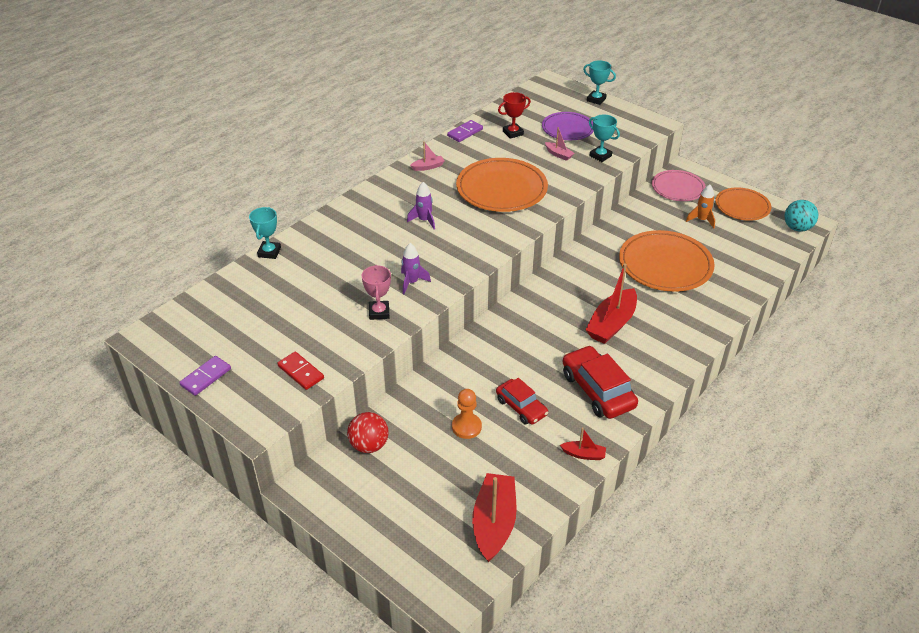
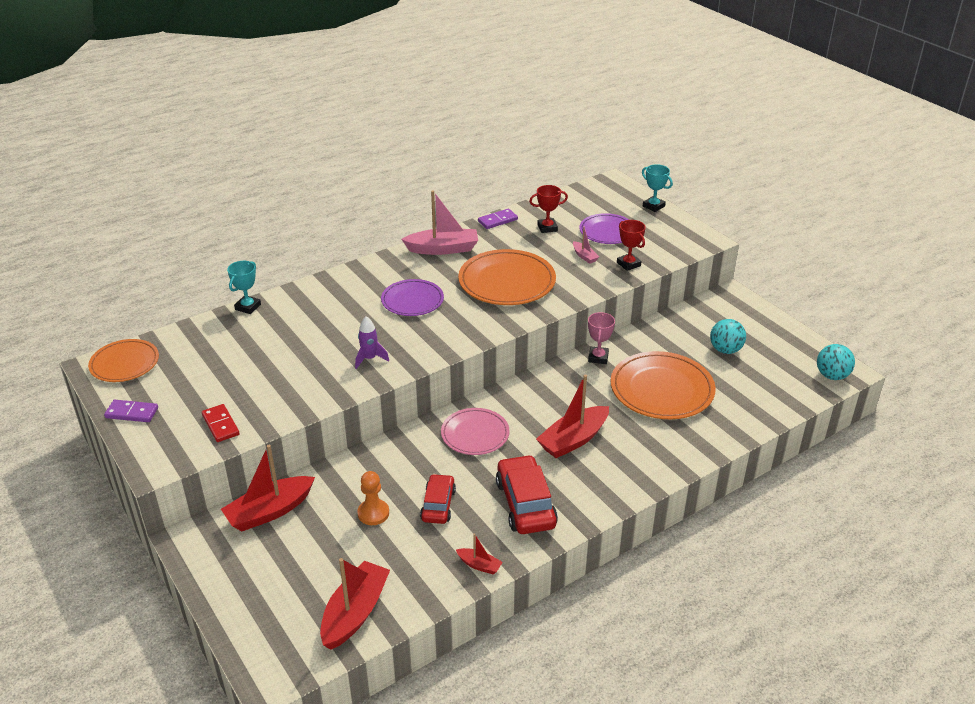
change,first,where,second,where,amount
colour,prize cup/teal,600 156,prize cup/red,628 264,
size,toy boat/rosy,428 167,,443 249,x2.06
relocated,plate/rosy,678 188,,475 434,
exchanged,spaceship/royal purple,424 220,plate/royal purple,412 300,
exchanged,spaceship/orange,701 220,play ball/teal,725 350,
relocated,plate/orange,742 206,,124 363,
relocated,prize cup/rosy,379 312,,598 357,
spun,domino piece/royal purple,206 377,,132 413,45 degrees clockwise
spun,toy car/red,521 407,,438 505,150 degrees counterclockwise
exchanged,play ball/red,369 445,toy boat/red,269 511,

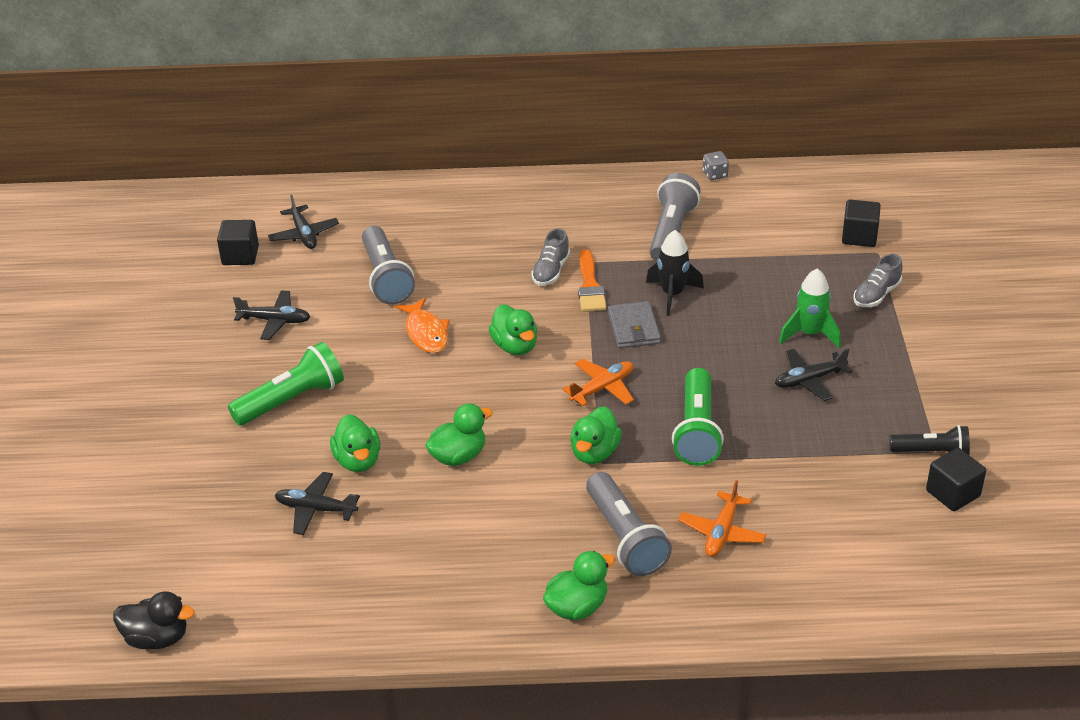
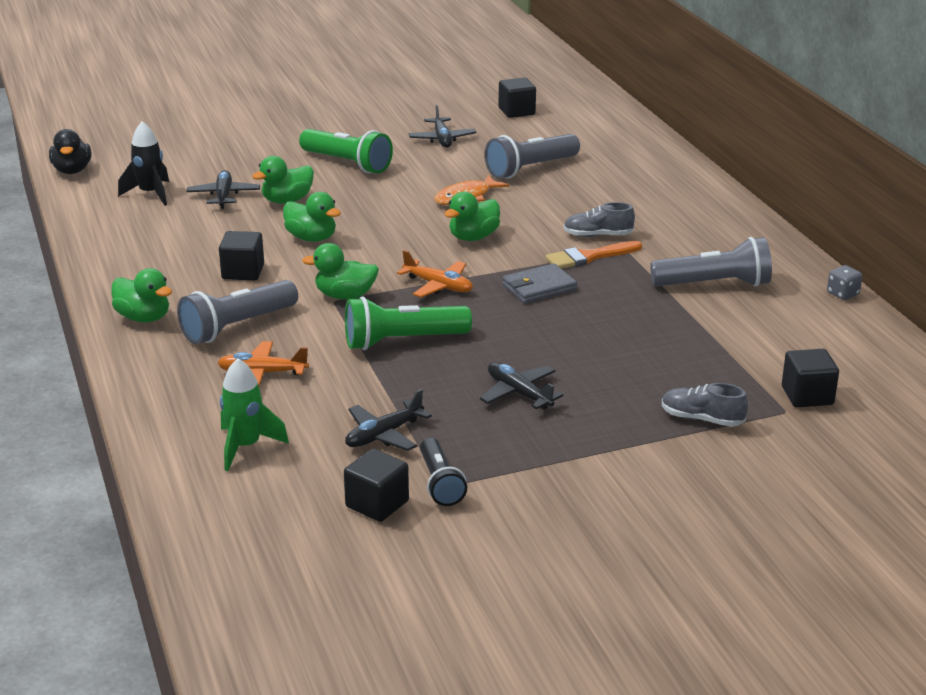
change,first,where,second,where,amount
relocated,aeroplane/ebony,304 234,,384 435,
relocated,spaceship/ebony,672 294,,150 194,
relocated,spaceship/leaf-green,810 334,,246 447,
appeared,,,cube/ebony,243 272,

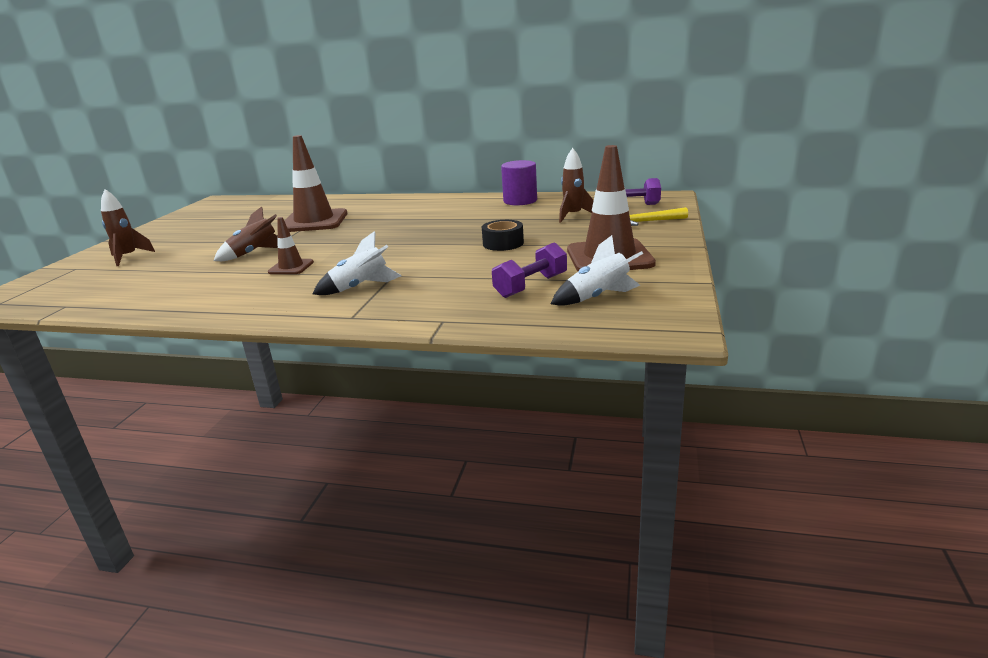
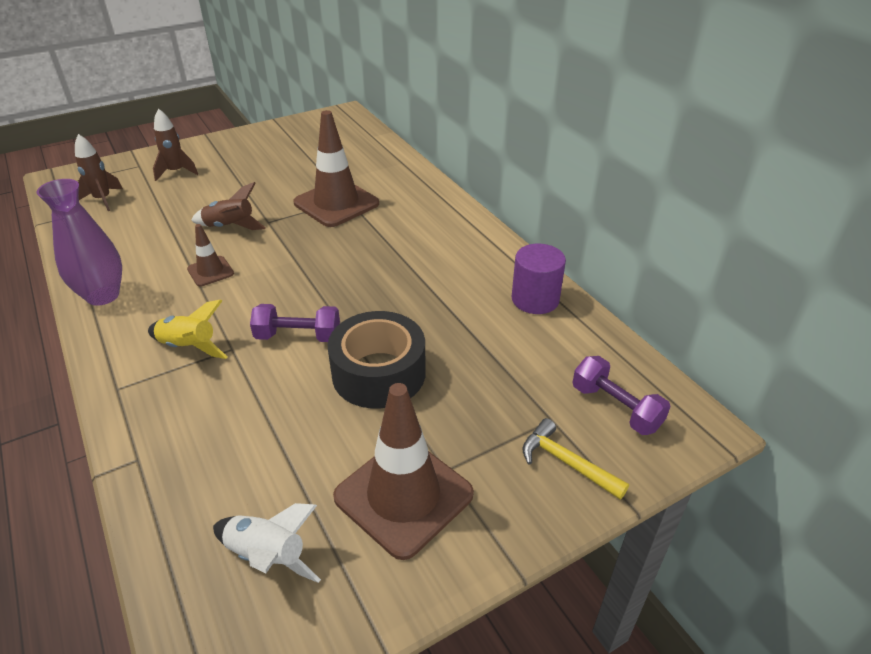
change,first,where,second,where,amount
relocated,spaceship/dark brown,573 216,,103 200,
size,sticky tape/ebony,503 243,,379 373,x1.75
colour,spaceship/pure white,360 287,spaceship/bright yellow,189 347,
relocated,hand weight/royal purple,531 286,,298 336,
appeared,,,tall vase/royal purple,103 295,

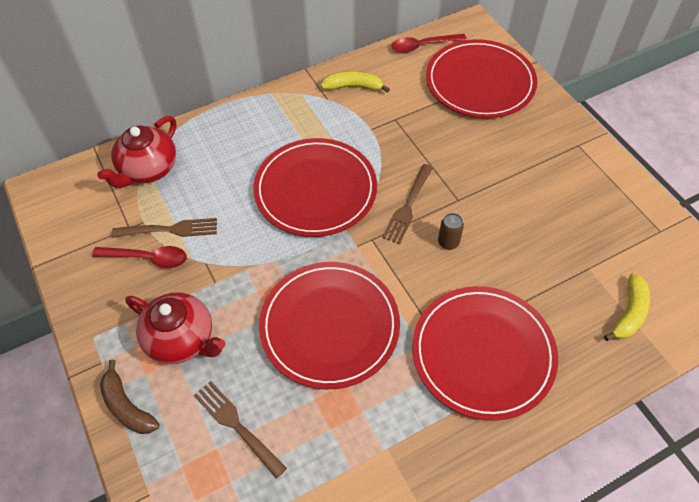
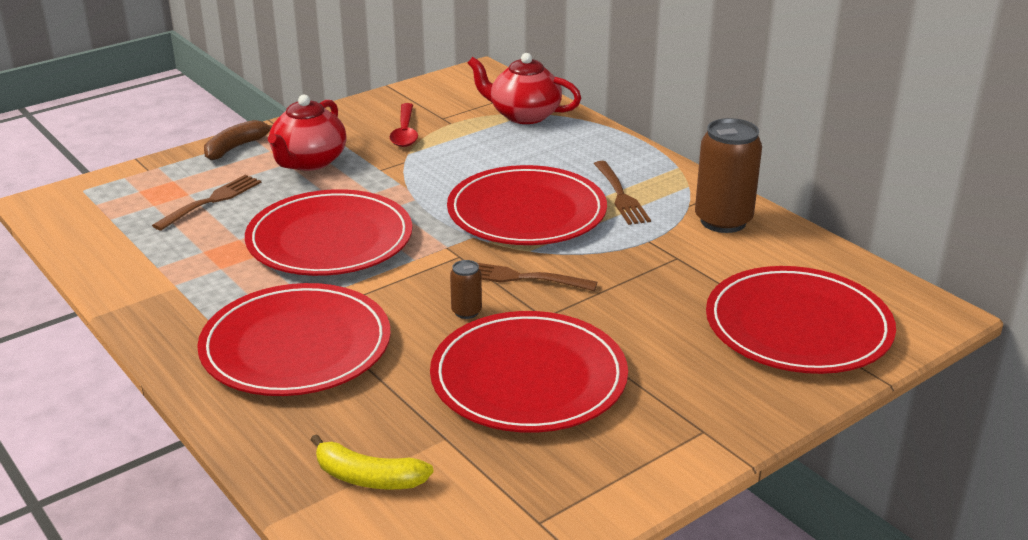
change,first,where,second,where,amount
missing,teaspoon/red,423 46,,,
exchanged,banana/bright yellow,353 87,soda can/dark brown,723 221,
relocated,dinner fork/dark brown,170 229,,620 196,
appeared,,,plate/red,528 378,

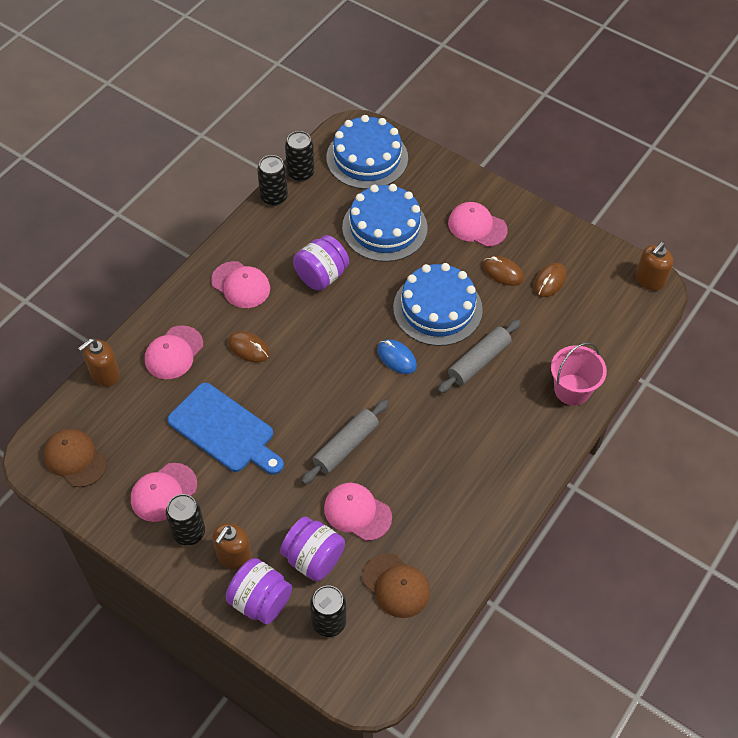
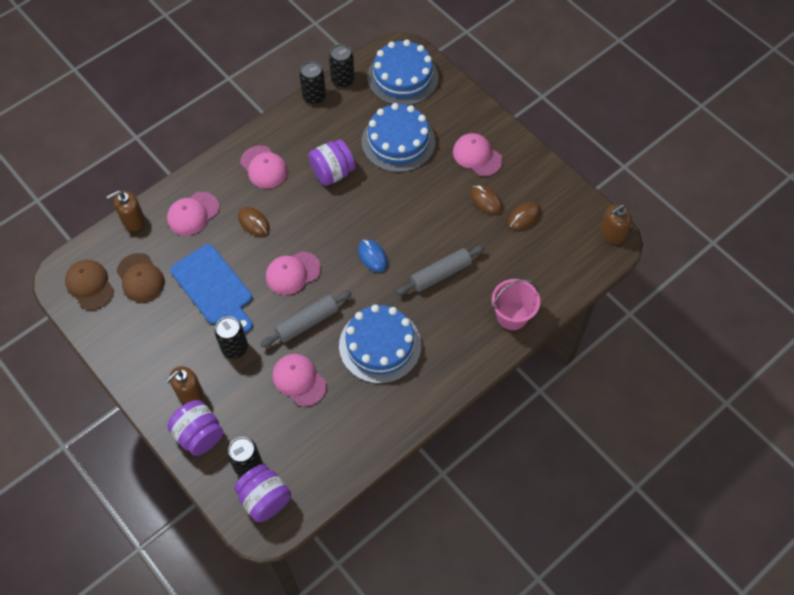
change,first,where,second,where,amount
relocated,layer cake/royal blue,437 308,,380 345,
relocated,peaked cap/rosy,163 492,,292 273,
relocated,soda can/ebony,189 532,,234 348,
relocated,preserve jar/royal purple,313 558,,265 499,
relocated,peaked cap/dark brown,396 585,,140 278,

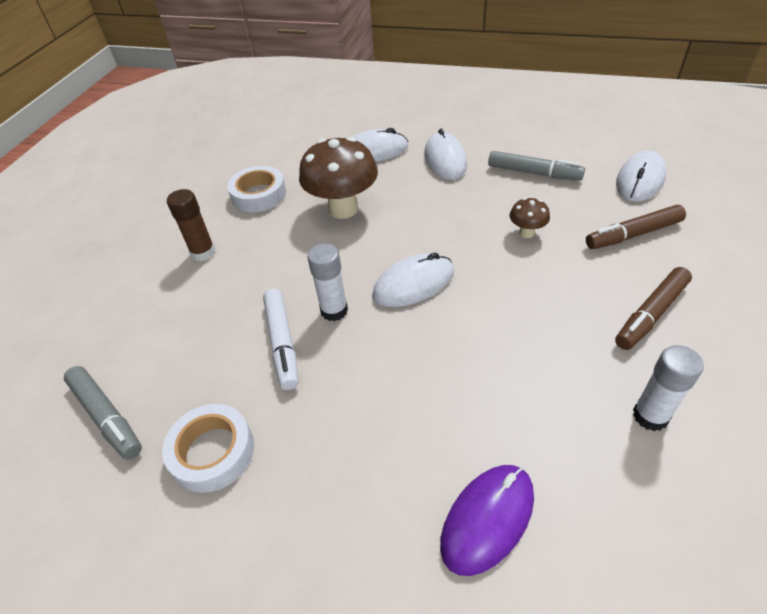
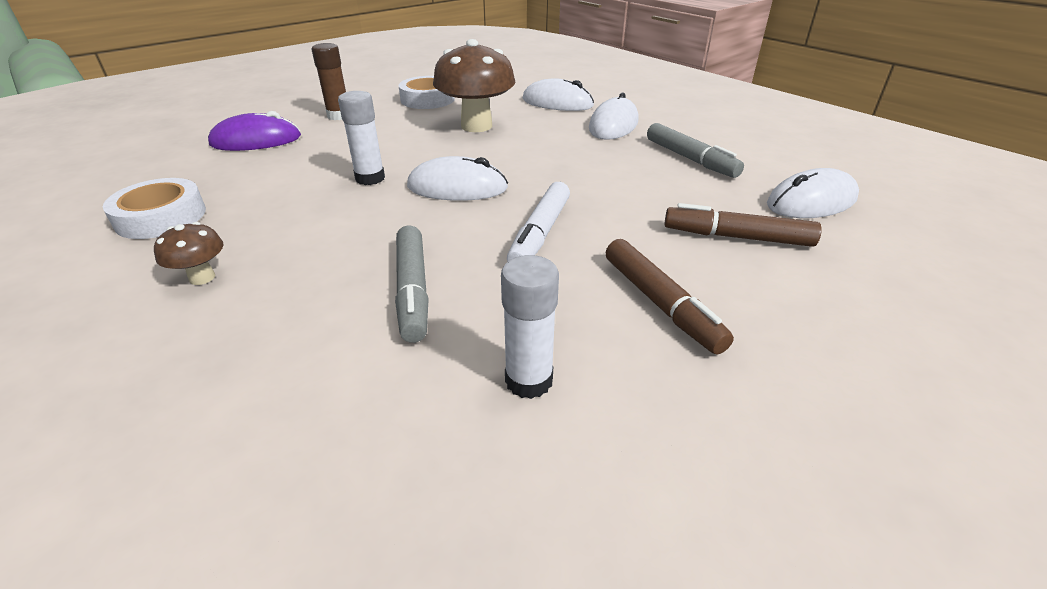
change,first,where,second,where,amount
relocated,toadstool/dark brown,526 233,,202 278,
spun,felt pen/dark brown,651 314,,660 303,105 degrees counterclockwise
relocated,felt pen/pure white,282 343,,540 233,
relocated,felt pen/gray,107 416,,413 290,
relocated,PC mouse/royal purple,487 519,,256 140,

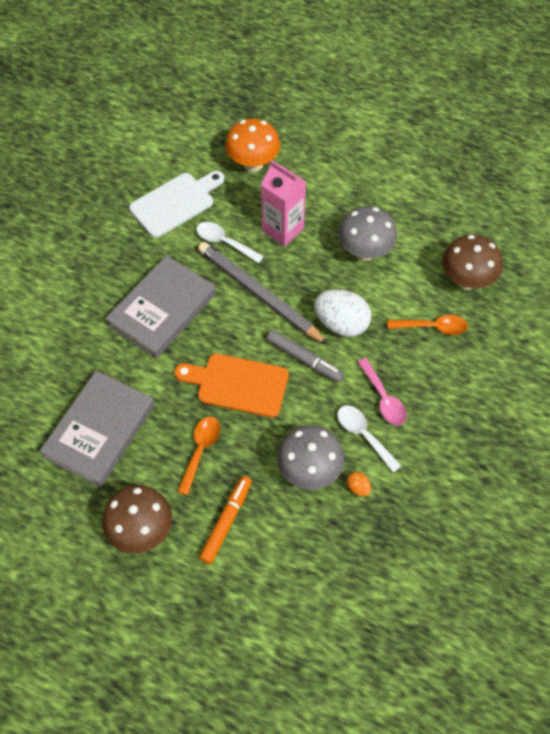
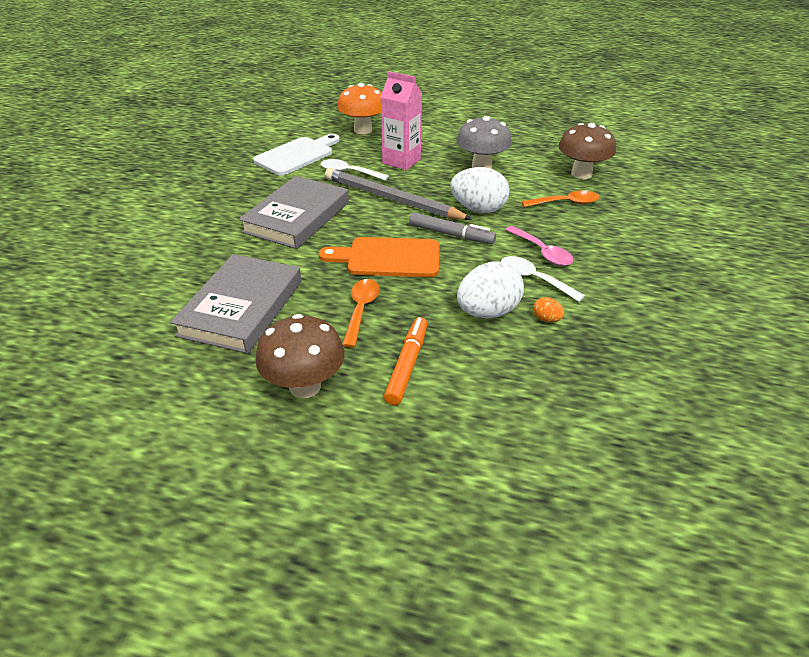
change,first,where,second,where,amount
exchanged,toadstool/gray,309 471,egg shape/pure white,487 312,

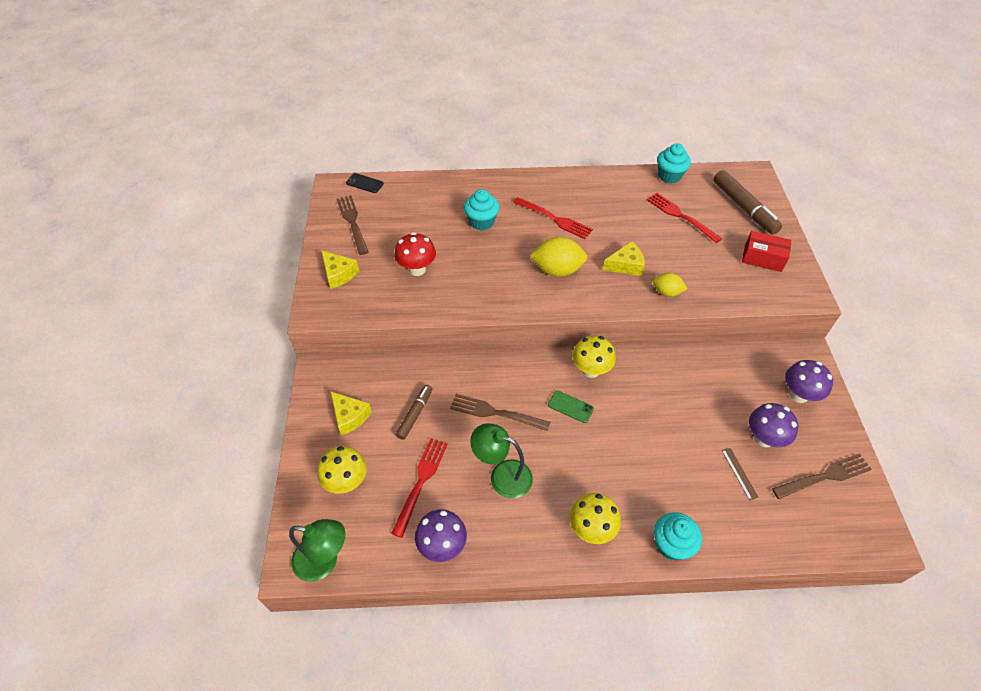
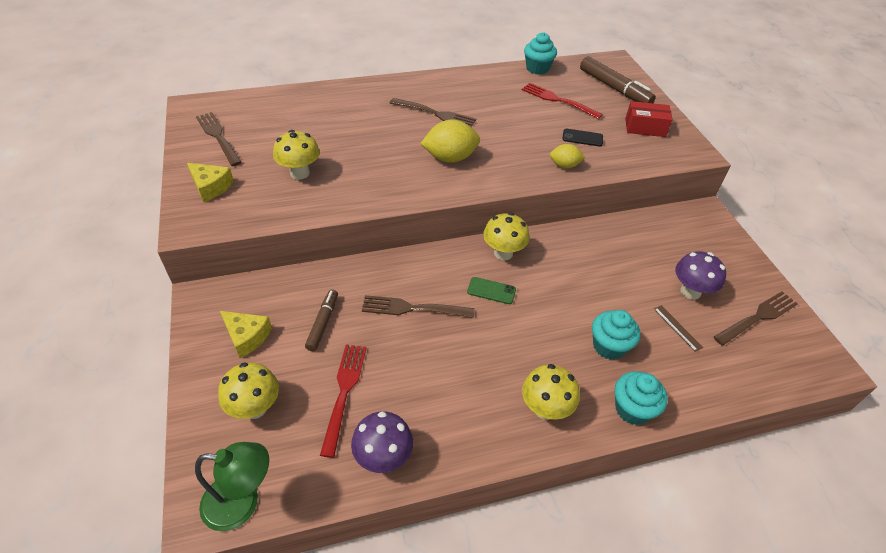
change,first,where,second,where,amount
relocated,mobile phone/ebony,364 183,,582 138,
relocated,muffin/teal,481 222,,609 346,
colour,dinner fork/red,554 219,dinner fork/dark brown,435 114,
colour,toadstool/red,417 269,toadstool/bright yellow,300 173,
missing,piece of cheese/bright yellow,626 265,,,
missing,toadstool/royal purple,798 395,,,
missing,reading lamp/leaf-green,502 475,,,

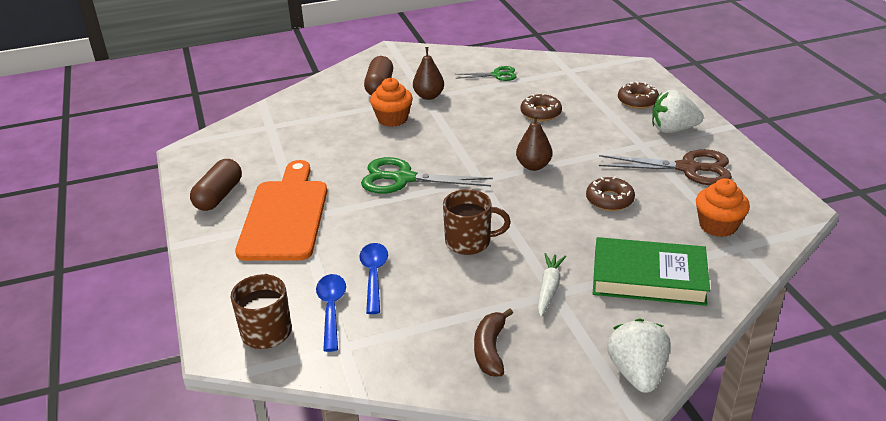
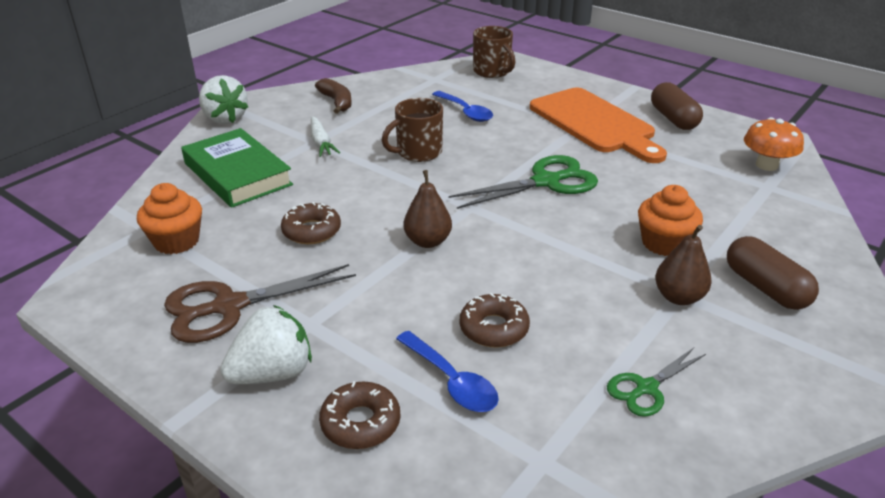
change,first,where,second,where,amount
spun,hardcover/leaf-green,648 278,,238 174,75 degrees clockwise
relocated,teaspoon/royal blue,331 309,,451 381,
appeared,,,toadstool/orange,766 165,

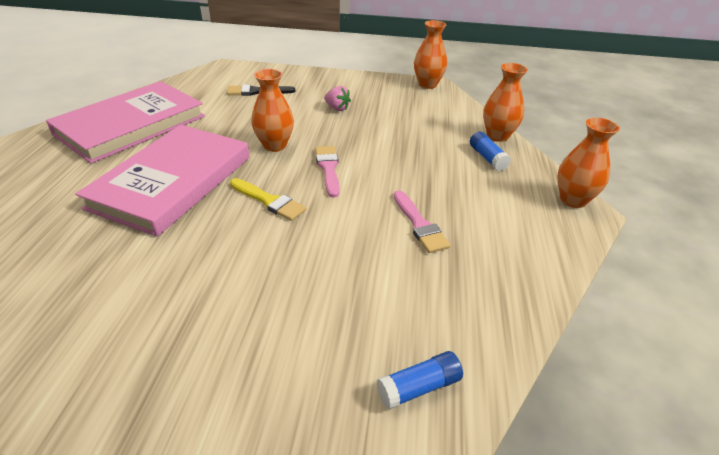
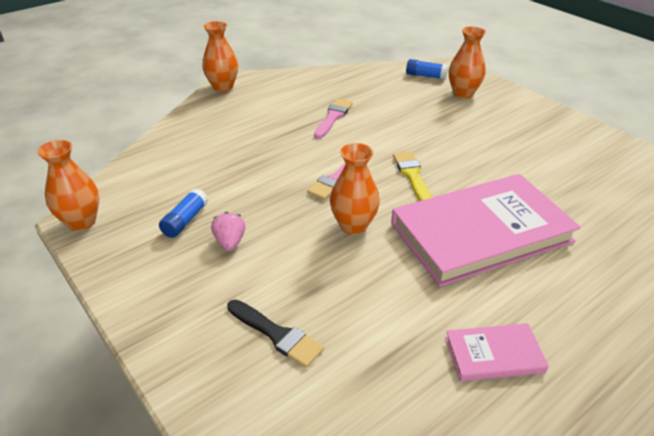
change,first,where,second,where,amount
relocated,tall vase/orange,497 136,,463 93,
size,hardcover/rosy,131 125,,494 354,x0.45
relocated,stick of glue/royal blue,487 158,,185 220,

